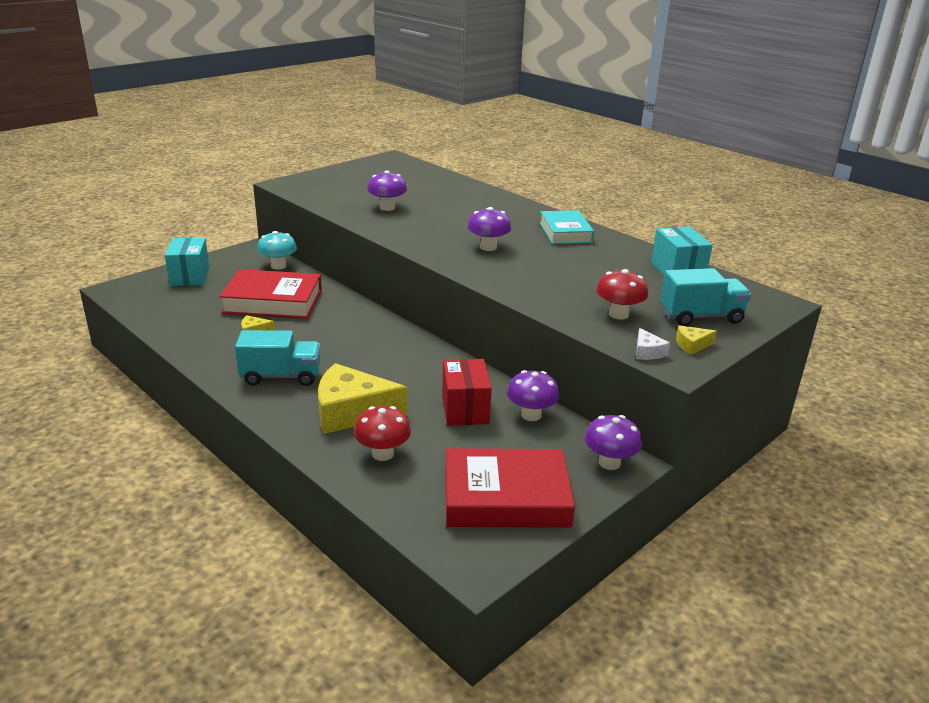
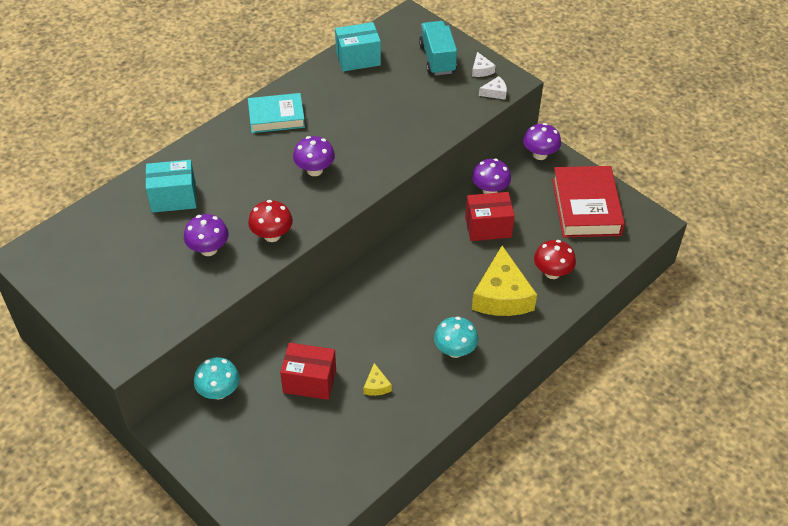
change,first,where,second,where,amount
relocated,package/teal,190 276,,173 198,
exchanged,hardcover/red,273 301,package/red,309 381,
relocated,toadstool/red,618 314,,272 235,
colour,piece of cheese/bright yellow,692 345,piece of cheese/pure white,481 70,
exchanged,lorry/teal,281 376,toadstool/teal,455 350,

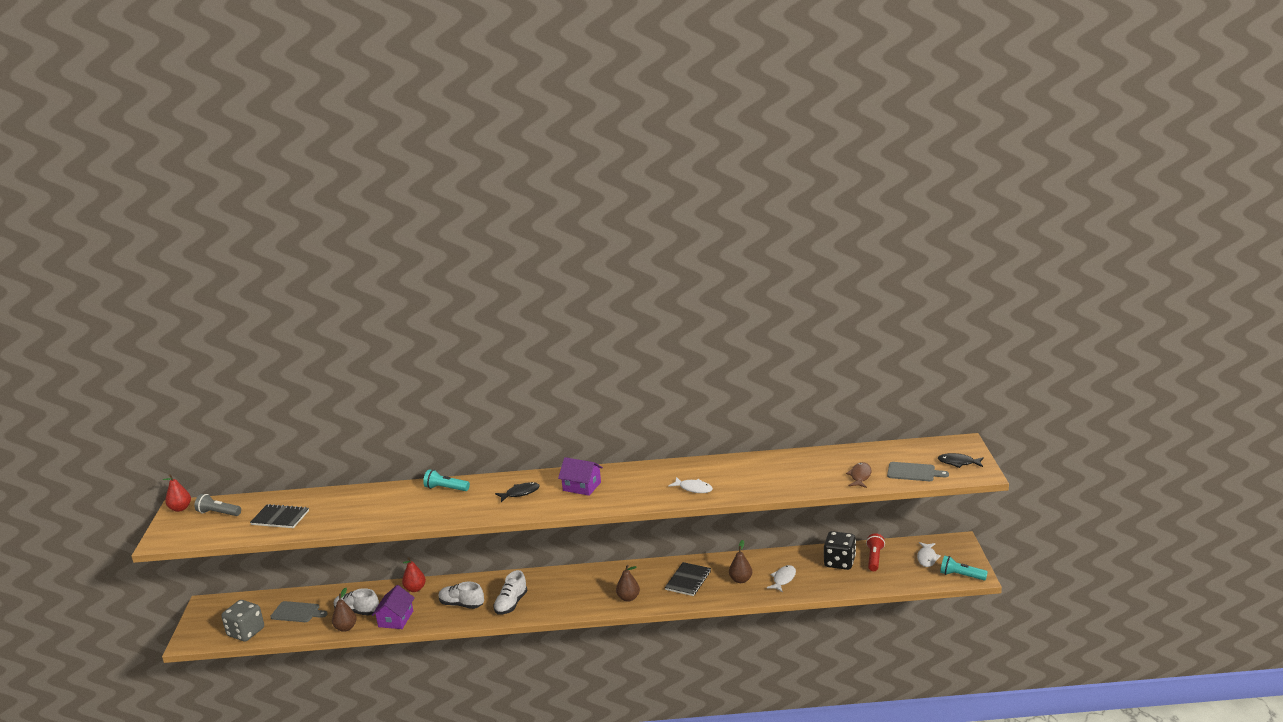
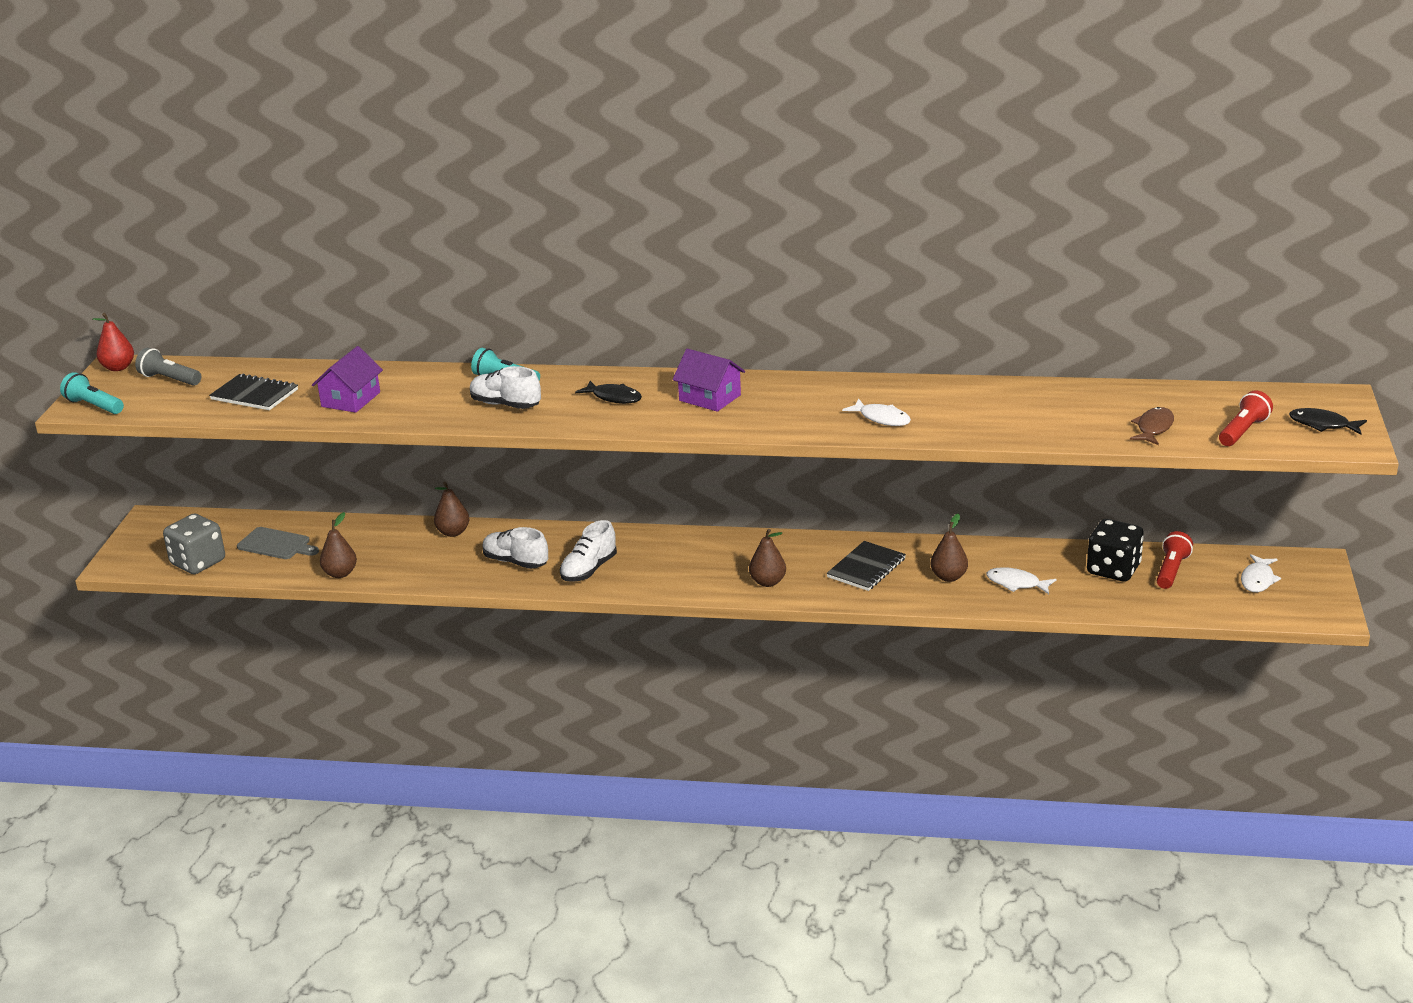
change,first,where,second,where,amount
exchanged,bread board/gray,913 472,pocket torch/red,1243 431,
spun,toy fish/ebony,520 493,,614 397,45 degrees clockwise
relocated,pocket torch/teal,961 575,,94 406,
colour,pear/red,415 589,pear/dark brown,453 532,
spun,toy fish/pure white,783 579,,1016 583,105 degrees counterclockwise
relocated,house/royal purple,396 619,,351 399,
relocated,shoe/pure white,357 611,,505 405,

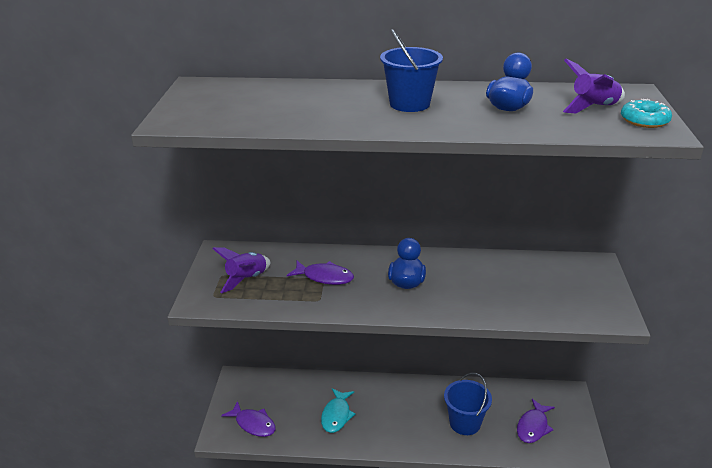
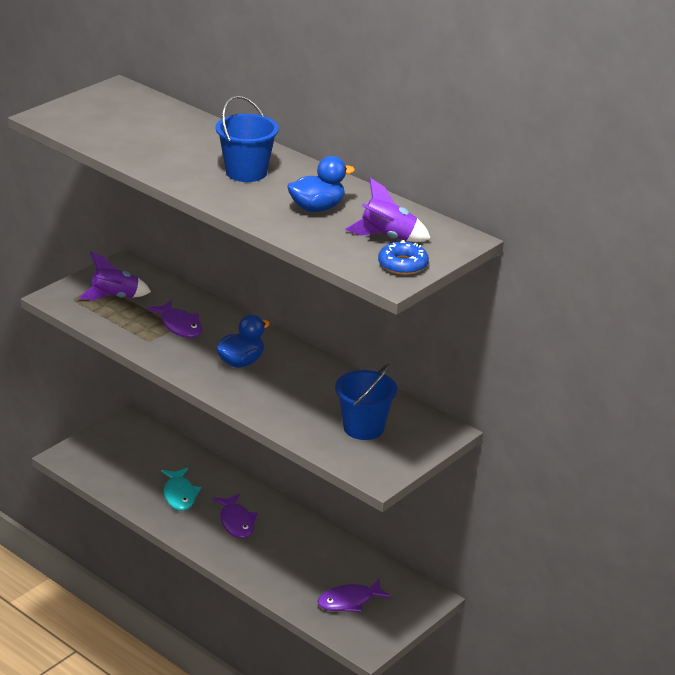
change,first,where,second,where,amount
colour,donut/teal,644 120,donut/royal blue,402 264,
relocated,sand bucket/royal blue,465 423,,363 428,
spun,toy fish/teal,336 415,,179 495,60 degrees counterclockwise
relocated,toy fish/royal purple,253 424,,236 522,

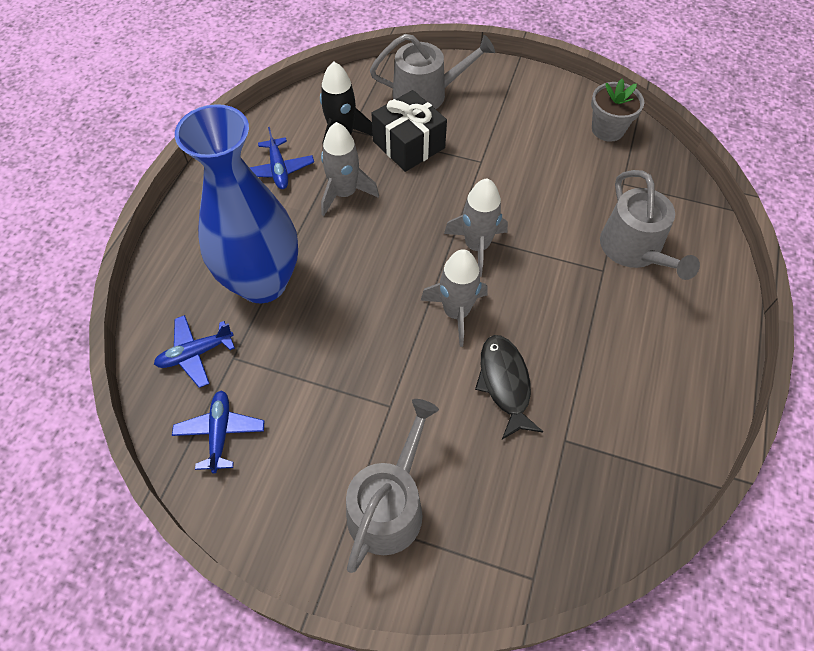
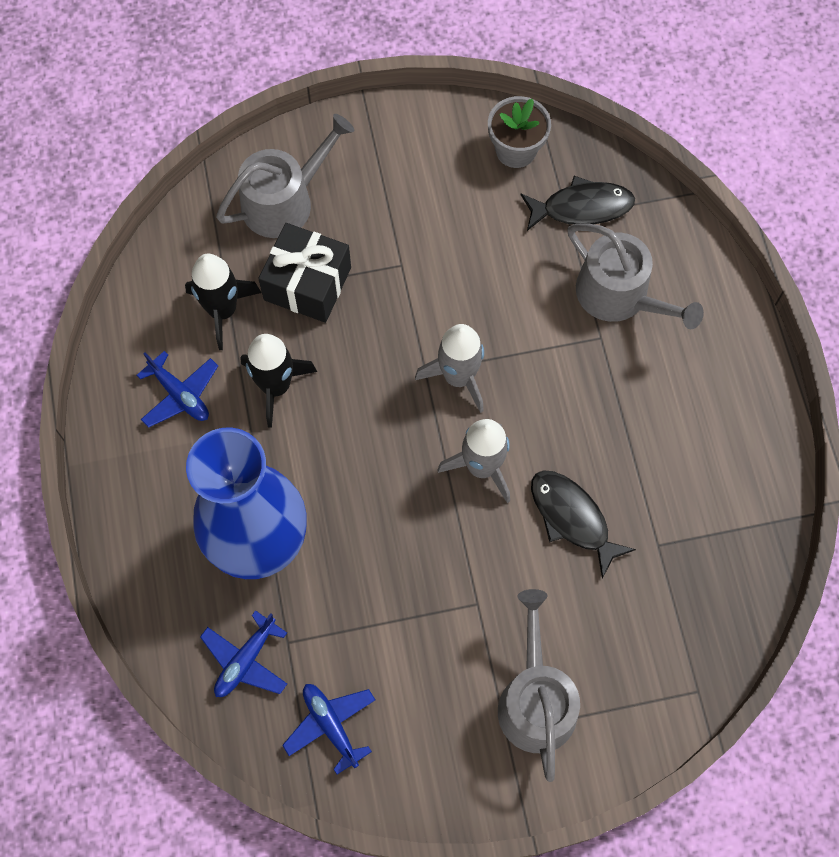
change,first,where,second,where,amount
colour,spaceship/gray,344 193,spaceship/ebony,276 386,
appeared,,,toy fish/ebony,582 207,

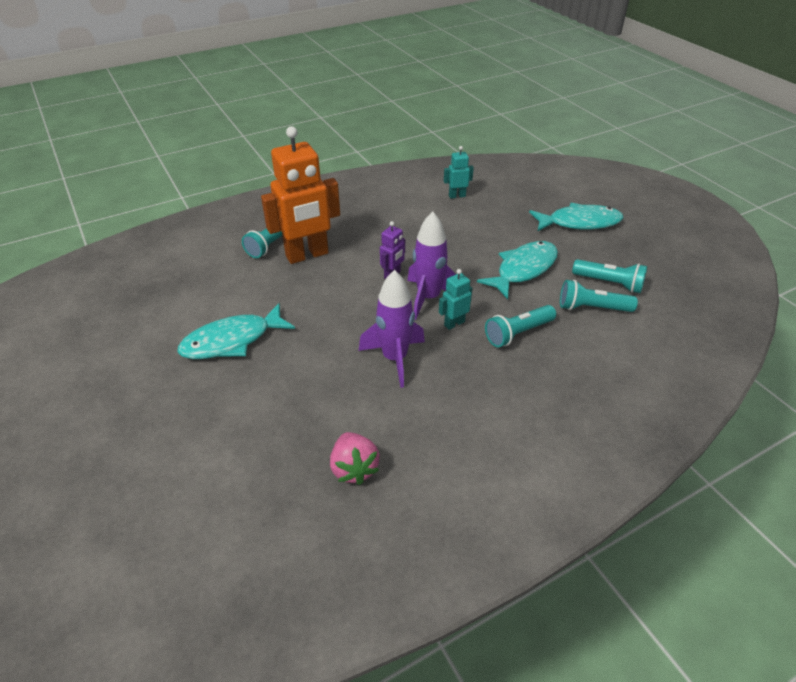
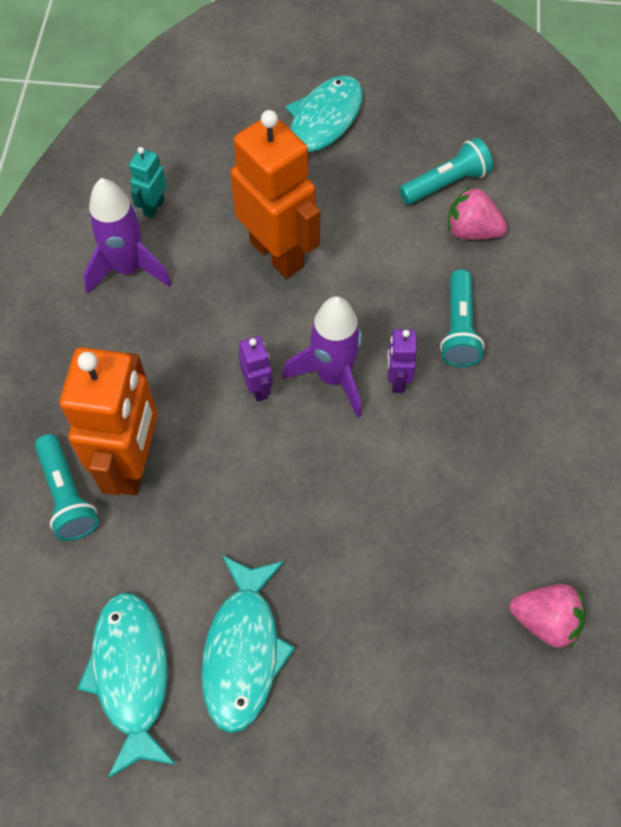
change,first,where,second,where,amount
relocated,toy fish/teal,523 269,,131 675,
colour,robot figure/teal,454 323,robot figure/royal purple,397 380,
relocated,spaceship/royal purple,394 358,,128 268,
exchanged,pocket torch/teal,591 308,strawberry/rosy,472 231,
appeared,,,robot figure/orange,277 253,

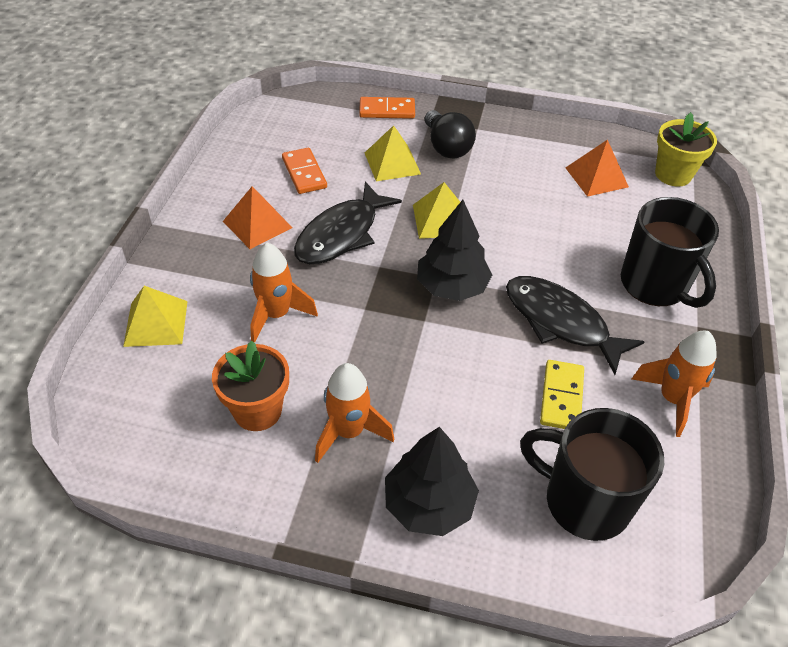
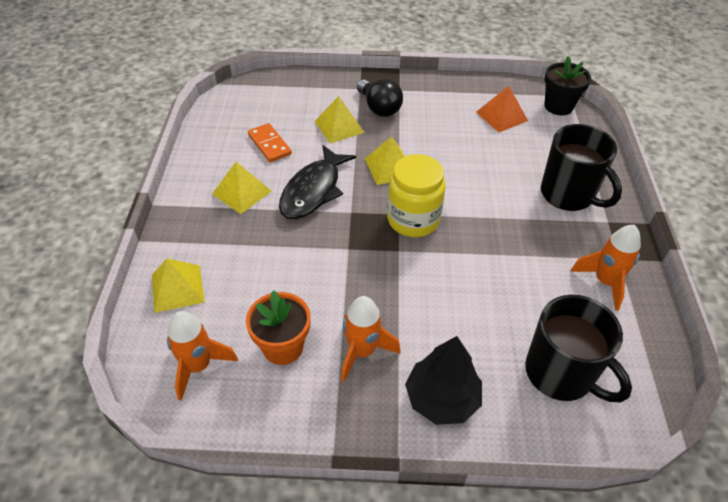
change,first,where,second,where,amount
missing,domino piece/orange,387 110,,,
colour,flower pot/bright yellow,673 174,flower pot/ebony,558 106,
colour,solid pyramid/orange,257 224,solid pyramid/bright yellow,241 192,
exchanged,tree/ebony,452 286,preserve jar/bright yellow,413 219,
relocated,spaceship/orange,276 315,,198 366,
missing,toy fish/ebony,560 322,,,
missing,domino piece/bright yellow,561 397,,,
spun,coffee mug/ebony,584 501,,561 374,150 degrees counterclockwise

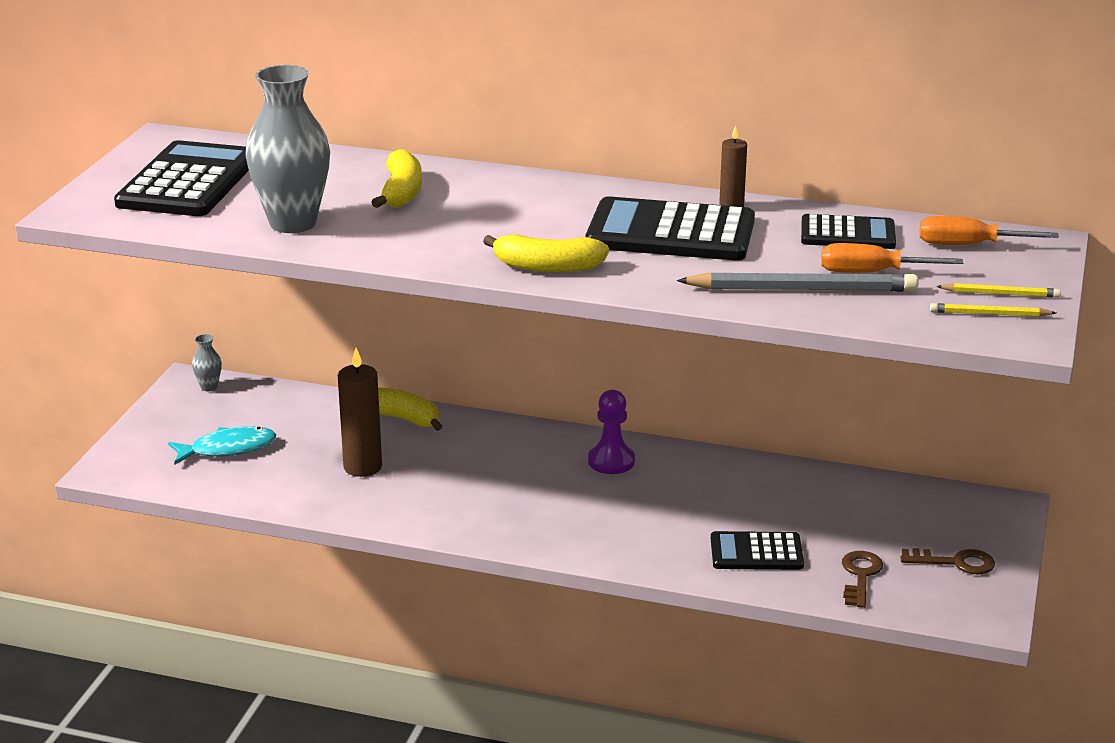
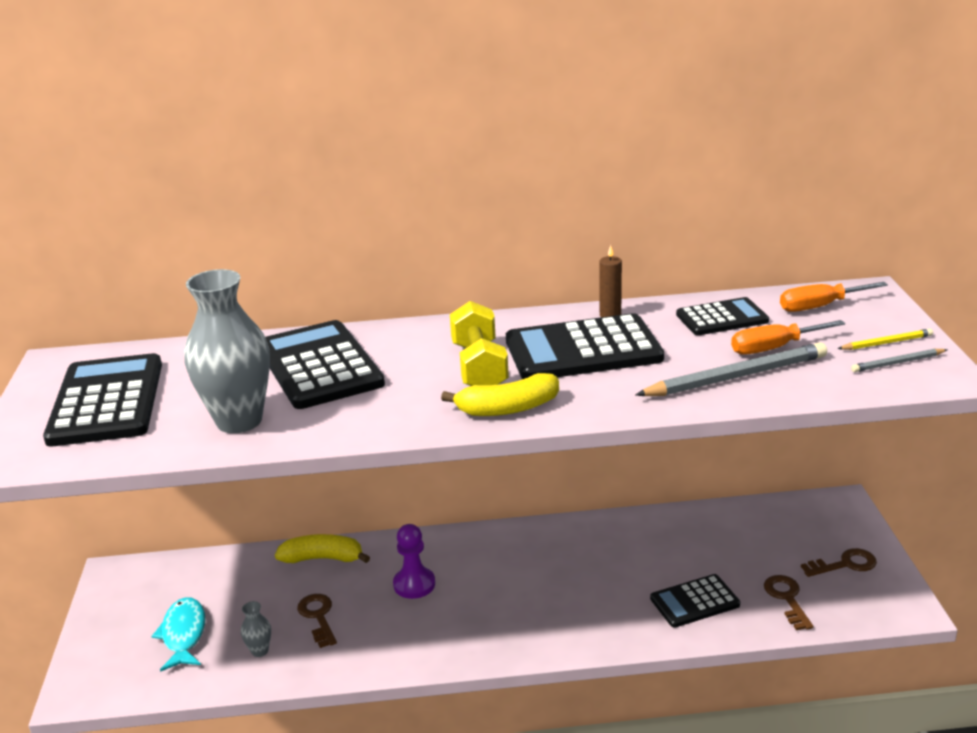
change,first,where,second,where,amount
exchanged,banana/bright yellow,401 192,pocket calculator/ebony,319 366,
colour,lead pencil/bright yellow,989 314,lead pencil/gray,897 363,
relocated,tall vase/gray,209 387,,260 651,
exchanged,wax candle/dark brown,362 467,key/dark brown,318 617,
relocated,pawn/royal purple,611 461,,414 584,
spun,toy fish/teal,228 449,,183 634,60 degrees counterclockwise
appeared,,,hand weight/bright yellow,479 367,

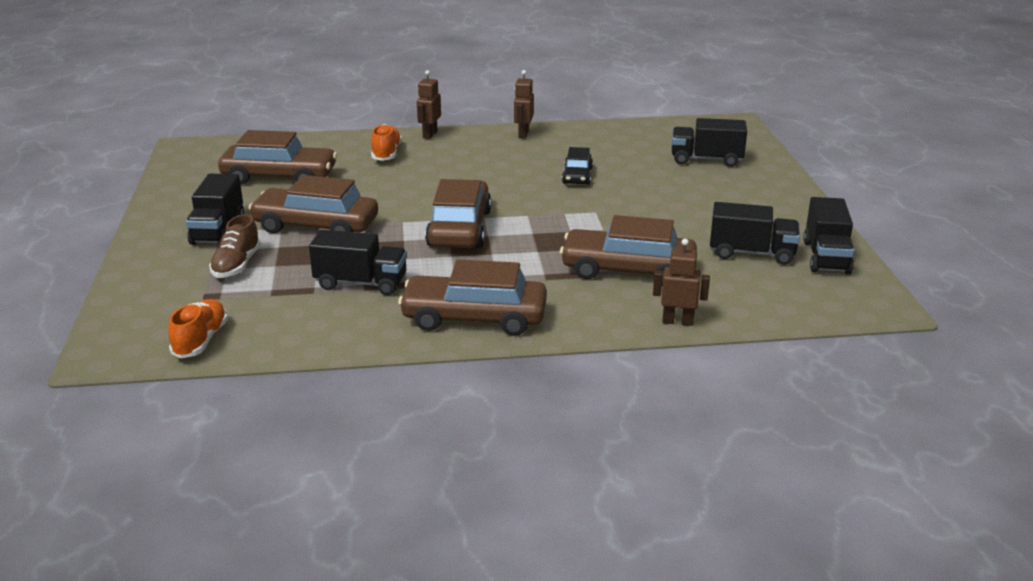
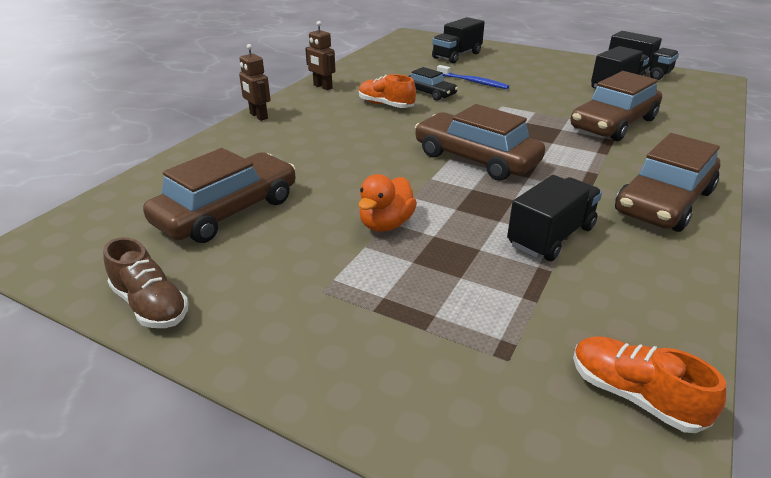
change,first,where,second,where,amount
relocated,shoe/orange,386 154,,386 105,
missing,lorry/ebony,218 230,,,
exchanged,toy car/dark brown,316 226,toy duck/orange,386 224,
relocated,shoe/dark brown,237 265,,151 305,
missing,robot figure/dark brown,677 321,,,
appeared,,,toothbrush/royal blue,473 82,

